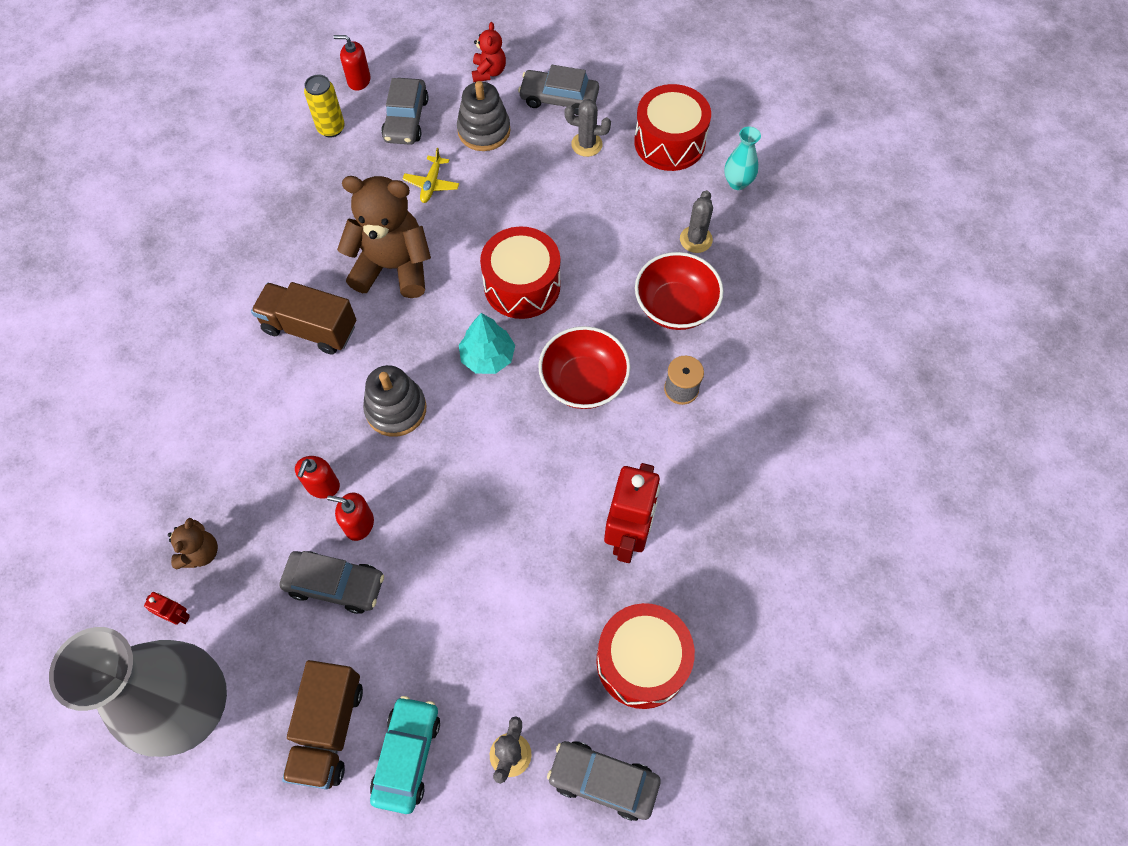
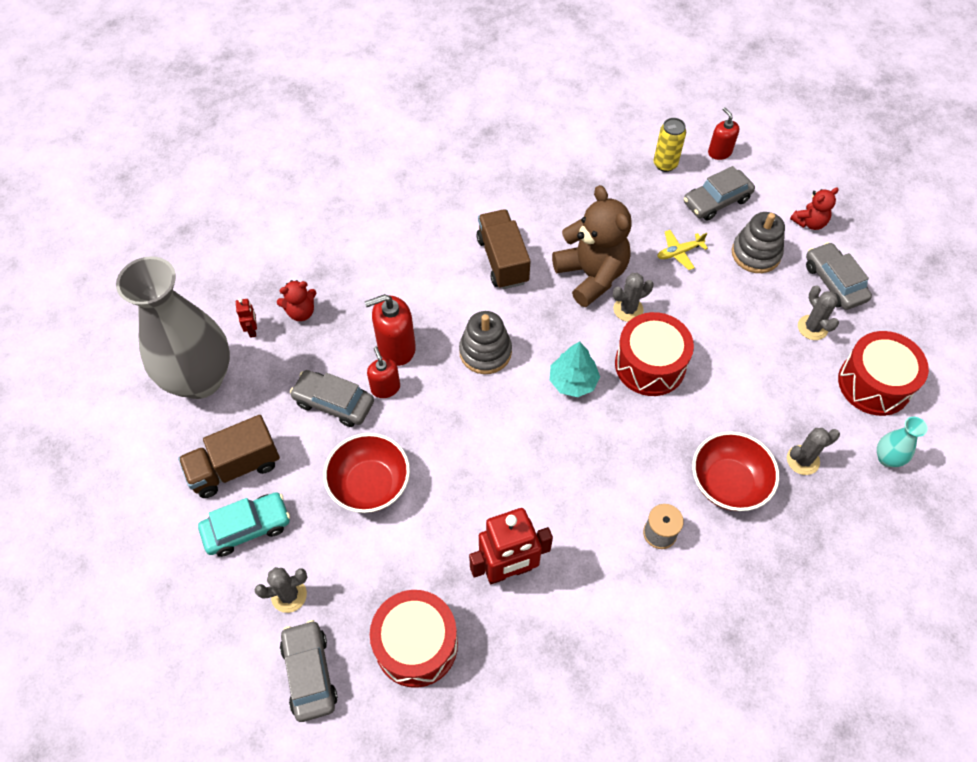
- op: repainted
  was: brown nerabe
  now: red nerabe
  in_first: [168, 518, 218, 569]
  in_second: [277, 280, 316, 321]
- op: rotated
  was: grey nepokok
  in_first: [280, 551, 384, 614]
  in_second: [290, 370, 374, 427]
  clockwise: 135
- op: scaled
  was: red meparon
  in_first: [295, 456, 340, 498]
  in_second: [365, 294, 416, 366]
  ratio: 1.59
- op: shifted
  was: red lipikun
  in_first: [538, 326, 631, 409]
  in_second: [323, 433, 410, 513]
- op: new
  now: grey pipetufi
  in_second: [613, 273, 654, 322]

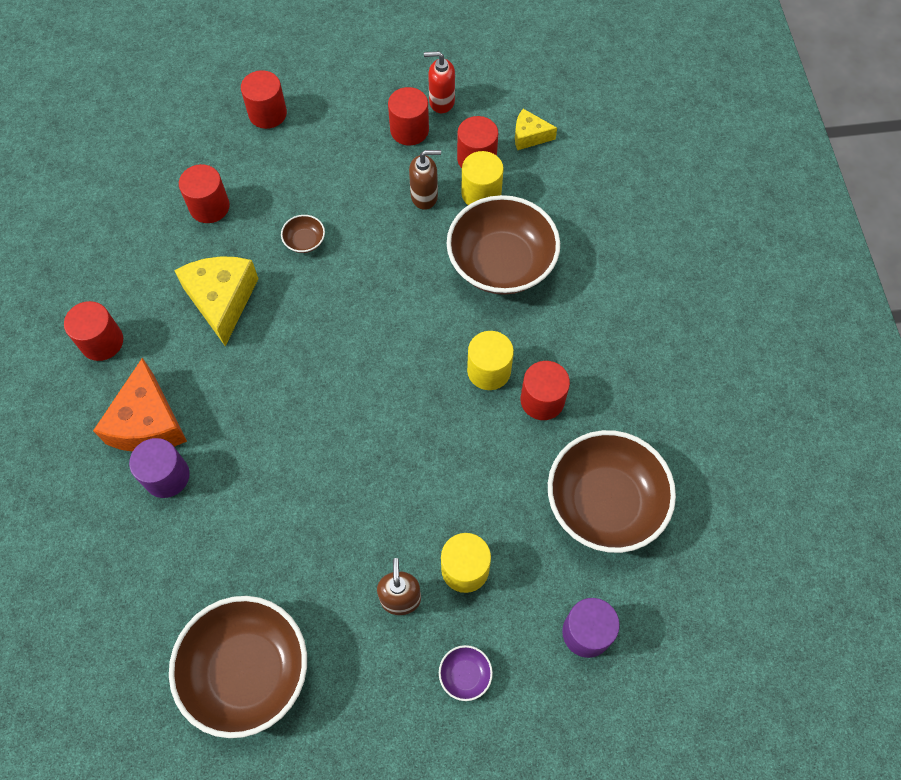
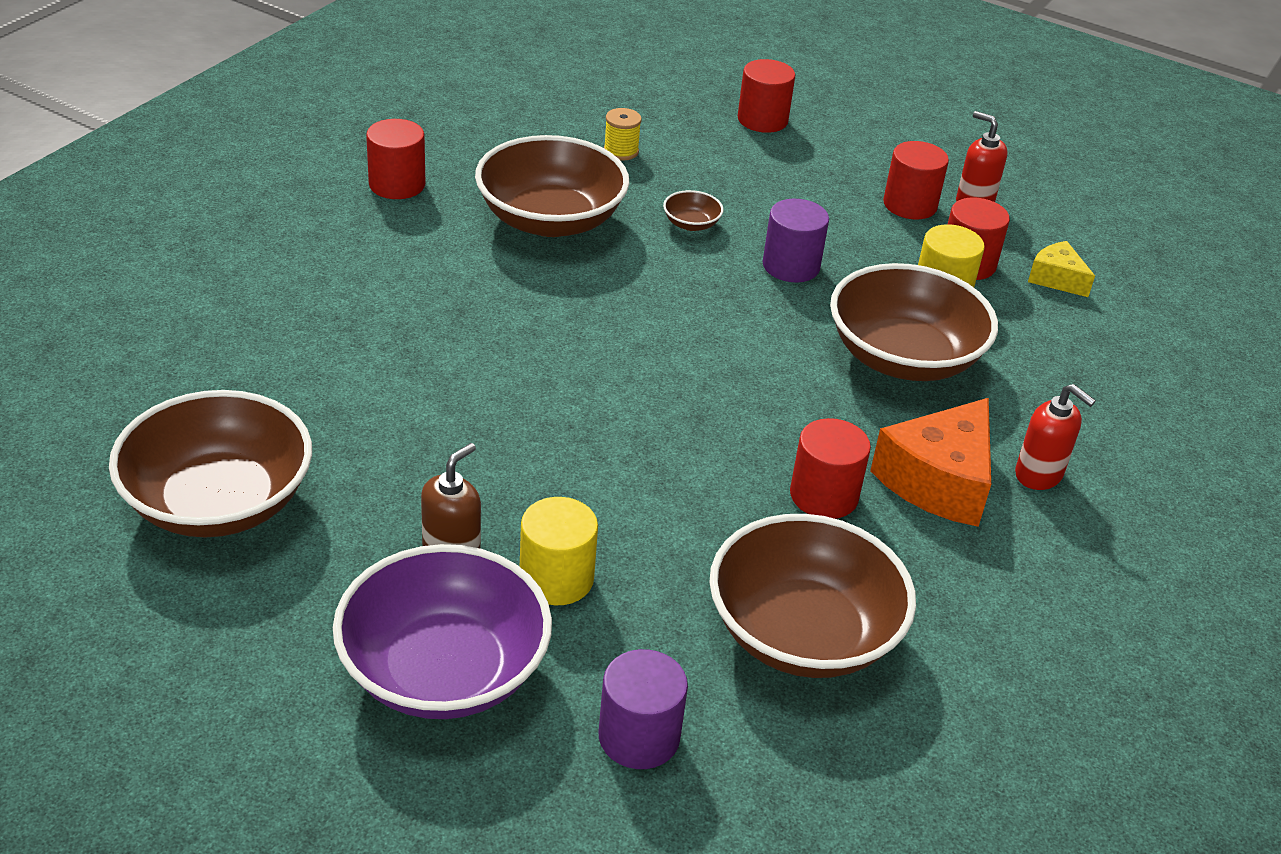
- op: shifted
  was: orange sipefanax
  in_first: [93, 358, 187, 452]
  in_second: [870, 398, 991, 527]
- op: shifted
  was: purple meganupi
  in_first: [129, 438, 190, 498]
  in_second: [763, 199, 829, 282]
- op: swapped
  was: yellow sipefanax
  now: brown lipikun
  in_first: [174, 256, 259, 346]
  in_second: [475, 135, 629, 237]
- op: swapped
  was: red meganupi
  now: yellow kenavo
  in_first: [179, 164, 230, 223]
  in_second: [604, 108, 642, 161]
- op: gone
  was: brown meparon
  in_first: [409, 150, 441, 210]
- op: scaled
  was: purple lipikun
  in_first: [439, 645, 493, 701]
  in_second: [333, 544, 552, 719]
  ratio: 2.5
- op: gone
  was: yellow meganupi
  in_first: [467, 331, 514, 390]
- op: new
  now: red meparon
  in_second: [1015, 384, 1096, 490]

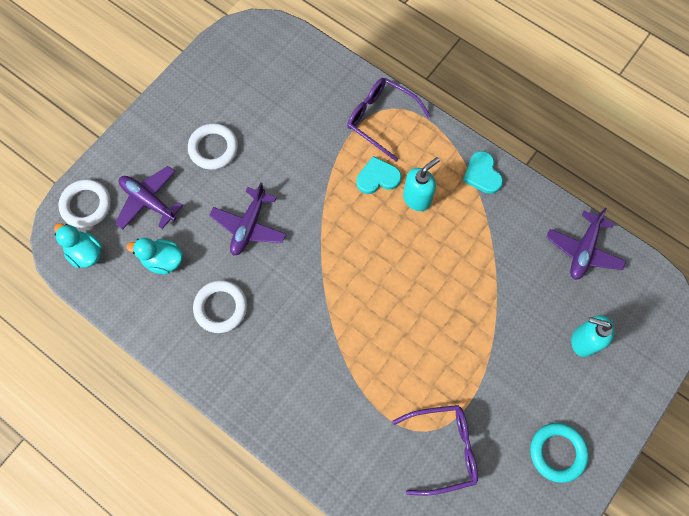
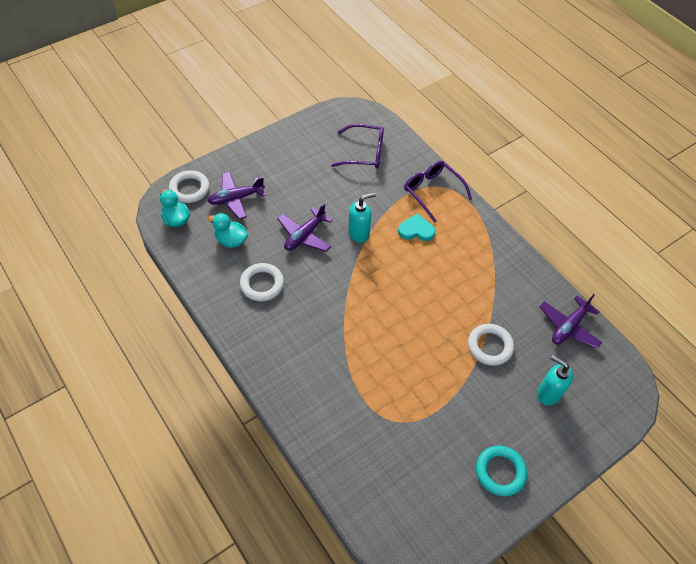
- op: rotated
  was: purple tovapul
  in_first: [115, 166, 183, 230]
  in_second: [208, 172, 266, 219]
  clockwise: -75
- op: shifted
  was: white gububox
  in_first: [188, 123, 238, 170]
  in_second: [468, 324, 514, 366]
- op: shifted
  was: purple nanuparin
  in_first: [392, 405, 478, 496]
  in_second: [331, 124, 384, 169]
- op: shifted
  was: turquoise meparon
  in_first: [403, 157, 440, 211]
  in_second: [348, 193, 376, 243]
- op: gone
  was: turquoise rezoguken
  in_first: [463, 151, 503, 194]

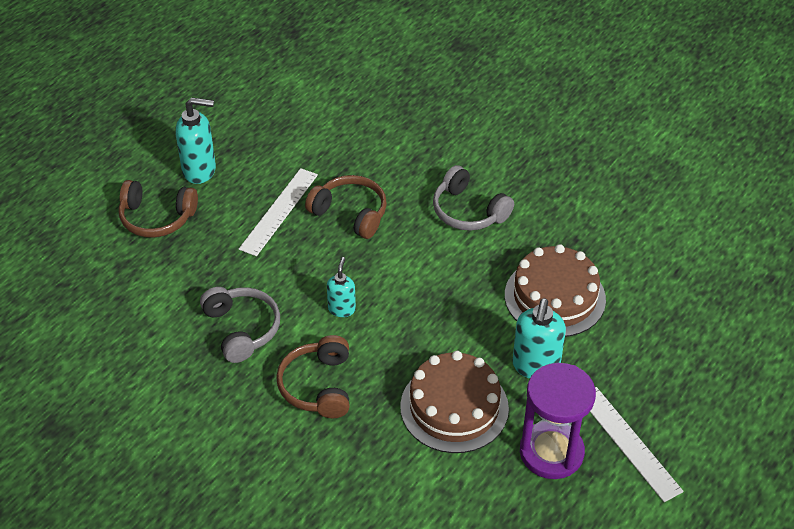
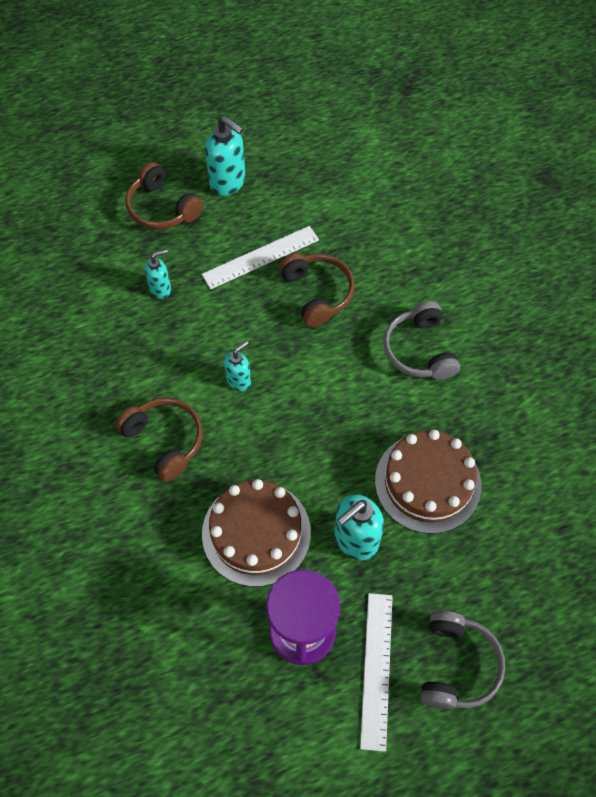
- op: shifted
  was: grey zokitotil
  in_first: [200, 287, 280, 363]
  in_second: [420, 610, 505, 709]
- op: rotated
  was: brown zokitotil
  in_first: [276, 335, 349, 418]
  in_second: [115, 397, 203, 482]
  clockwise: 105
- op: new
  now: turquoise meparon
  in_second: [144, 249, 171, 299]

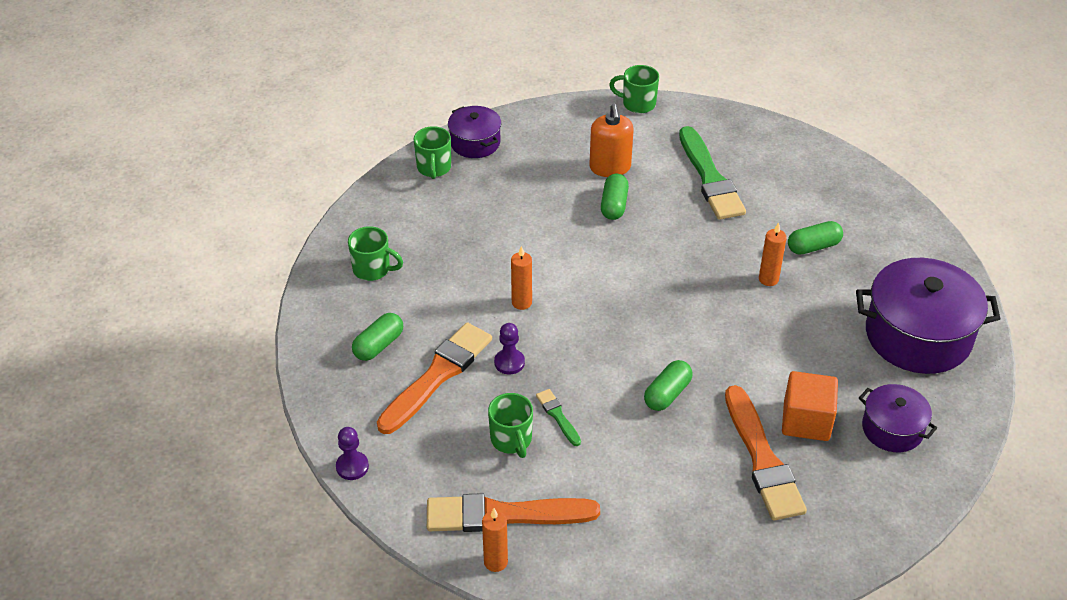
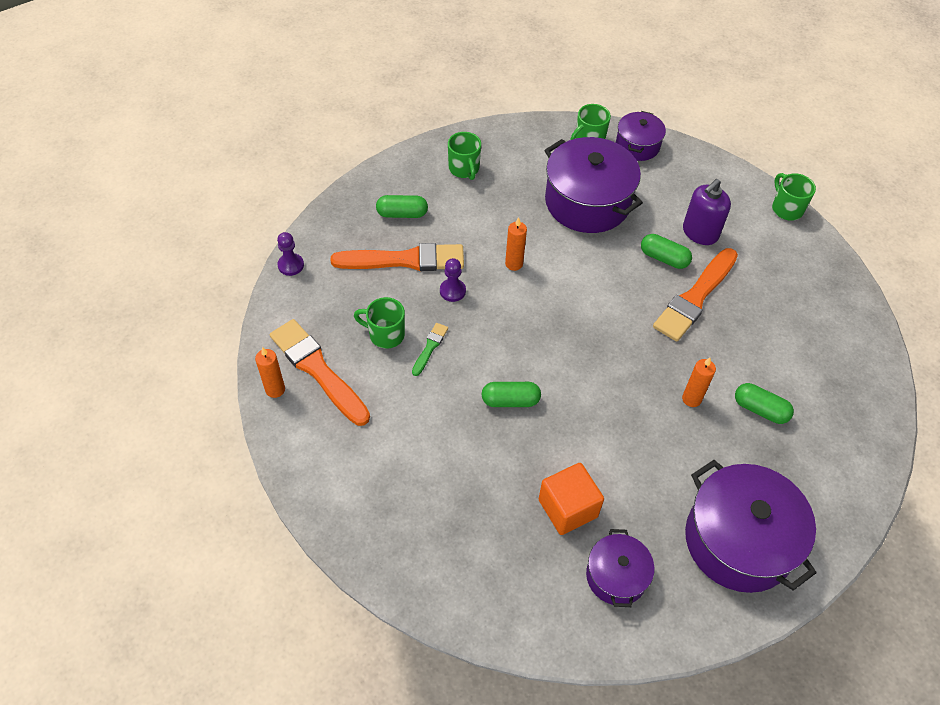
- op: rotated
  was: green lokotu
  in_first: [488, 393, 533, 458]
  in_second: [354, 297, 405, 349]
  clockwise: 75
- op: repainted
  was: orange meparon
  now: purple meparon
  in_first: [589, 104, 634, 177]
  in_second: [683, 179, 731, 245]
- op: rotated
  was: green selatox
  in_first: [601, 174, 629, 220]
  in_second: [641, 234, 692, 269]
  clockwise: 60
- op: gone
  was: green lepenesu
  in_first: [679, 126, 746, 220]
- op: shifted
  was: orange lepenesu
  in_first: [725, 385, 807, 521]
  in_second: [653, 248, 738, 342]
- op: new
  now: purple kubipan
  in_second: [544, 137, 643, 233]

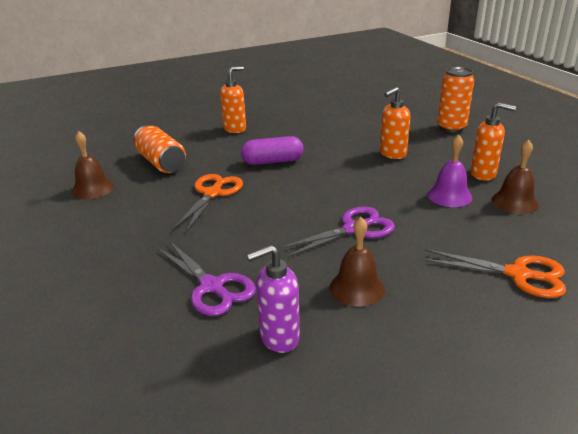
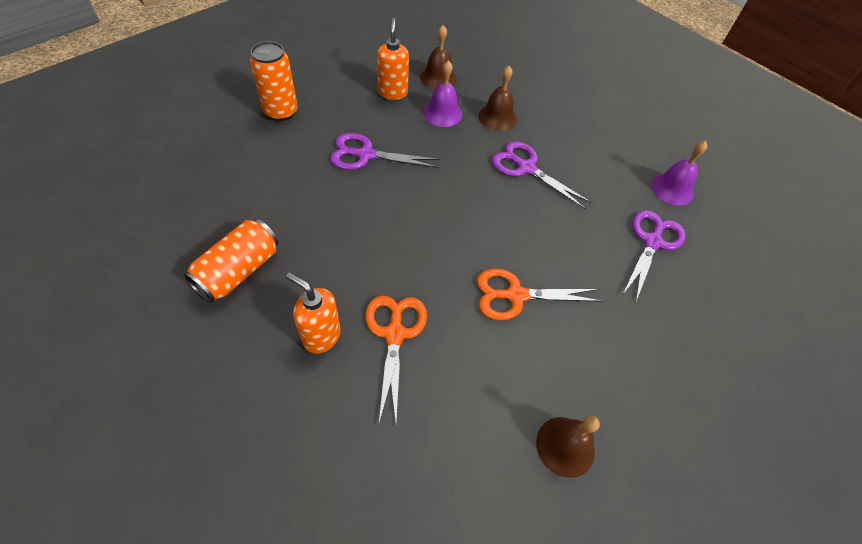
- op: shifted
  was: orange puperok
  in_first: [134, 125, 186, 173]
  in_second: [183, 219, 279, 303]
- op: gone
  was: purple selatox
  in_first: [241, 136, 304, 165]
- op: swapped
  was: purple meparon
  now: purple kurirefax
  in_first: [246, 245, 300, 353]
  in_second: [651, 141, 707, 206]
- op: shifted
  was: brown kurirefax
  in_first: [330, 217, 385, 307]
  in_second: [478, 66, 517, 131]
- op: swapped
  was: orange meparon
  now: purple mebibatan
  in_first: [380, 87, 411, 159]
  in_second: [330, 133, 440, 170]
- op: shifted
  was: orange mebibatan
  in_first: [422, 249, 566, 298]
  in_second: [365, 295, 427, 423]

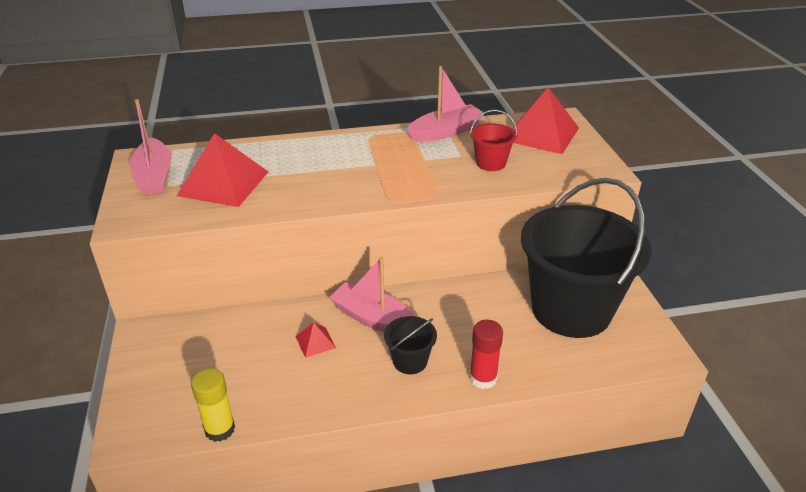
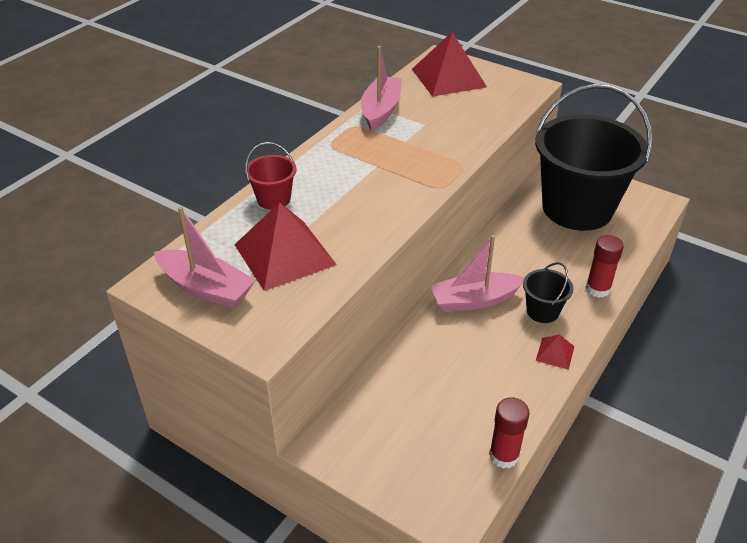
- op: repainted
  was: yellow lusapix
  now: red lusapix
  in_first: [191, 368, 235, 442]
  in_second: [489, 397, 530, 469]
- op: shifted
  was: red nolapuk
  in_first: [295, 322, 336, 358]
  in_second: [536, 335, 575, 370]
- op: shifted
  was: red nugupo
  in_first: [470, 110, 517, 171]
  in_second: [245, 142, 297, 210]

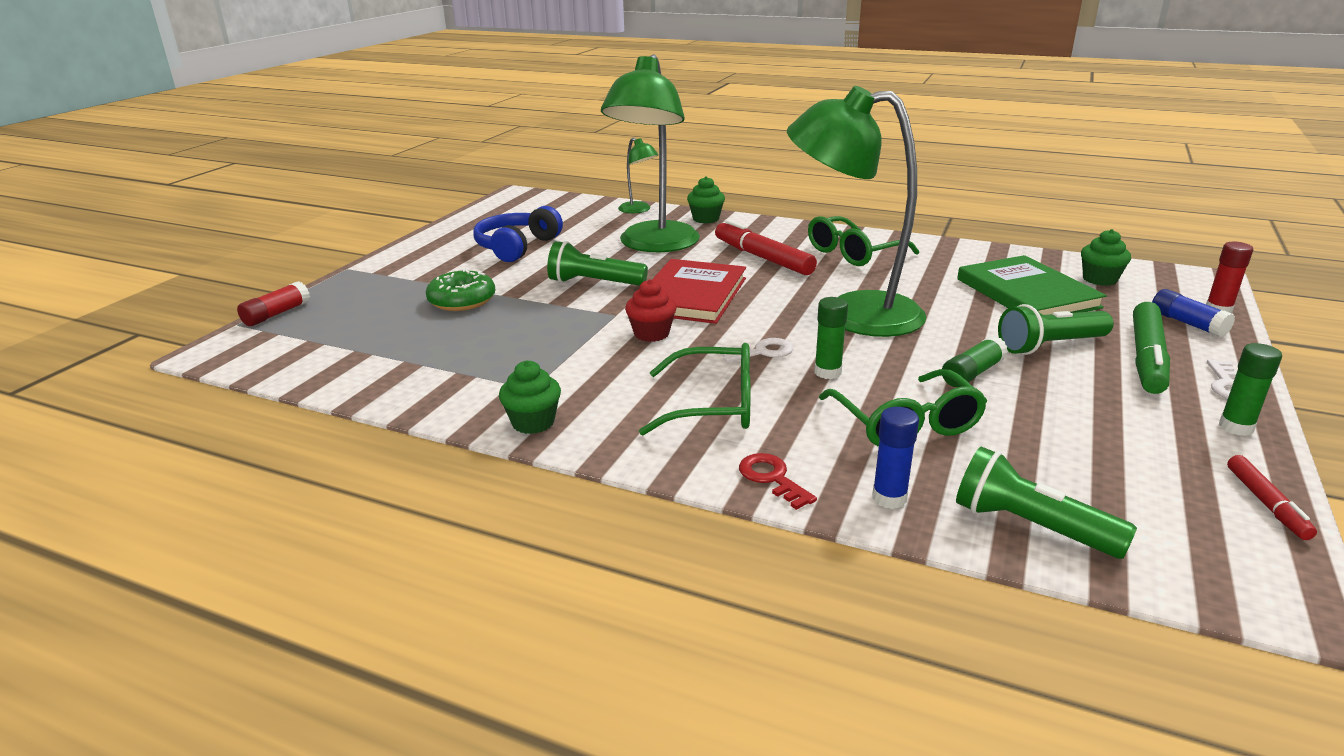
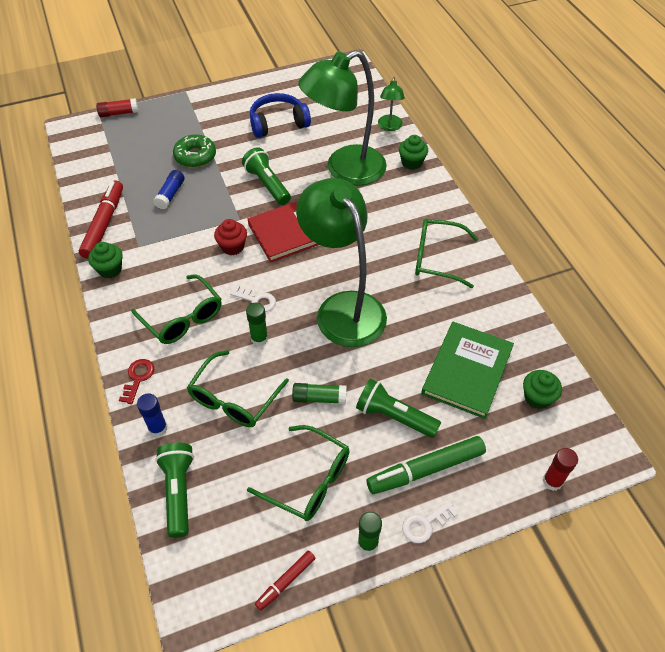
- op: shifted
  was: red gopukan
  in_first: [715, 219, 817, 275]
  in_second: [79, 180, 123, 259]
- op: shifted
  was: blue lusapix
  in_first: [1152, 289, 1235, 337]
  in_second: [153, 170, 185, 210]
- op: new
  now: green nanuparin
  in_second: [247, 425, 350, 521]

